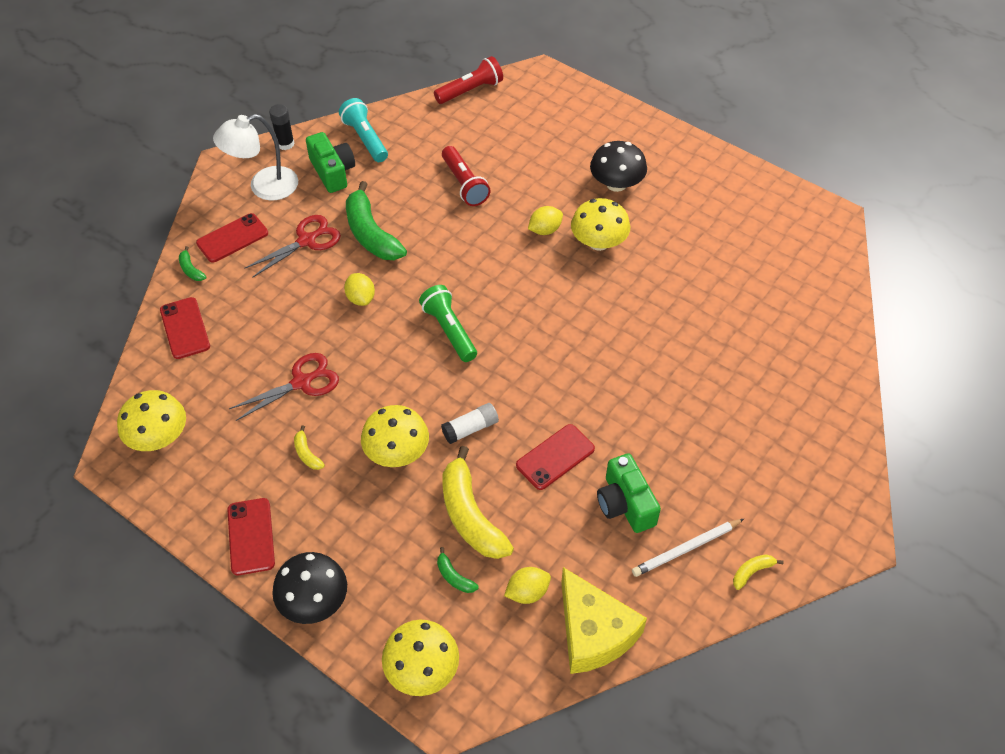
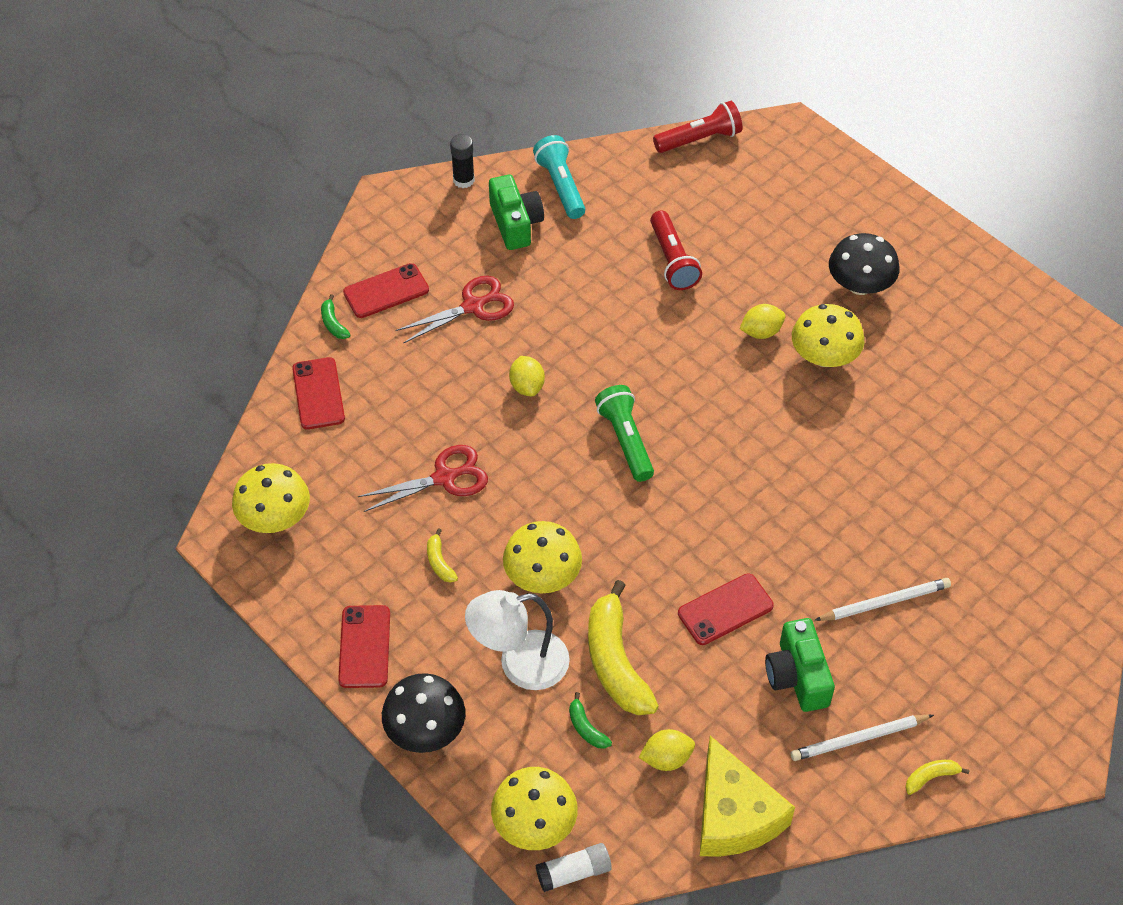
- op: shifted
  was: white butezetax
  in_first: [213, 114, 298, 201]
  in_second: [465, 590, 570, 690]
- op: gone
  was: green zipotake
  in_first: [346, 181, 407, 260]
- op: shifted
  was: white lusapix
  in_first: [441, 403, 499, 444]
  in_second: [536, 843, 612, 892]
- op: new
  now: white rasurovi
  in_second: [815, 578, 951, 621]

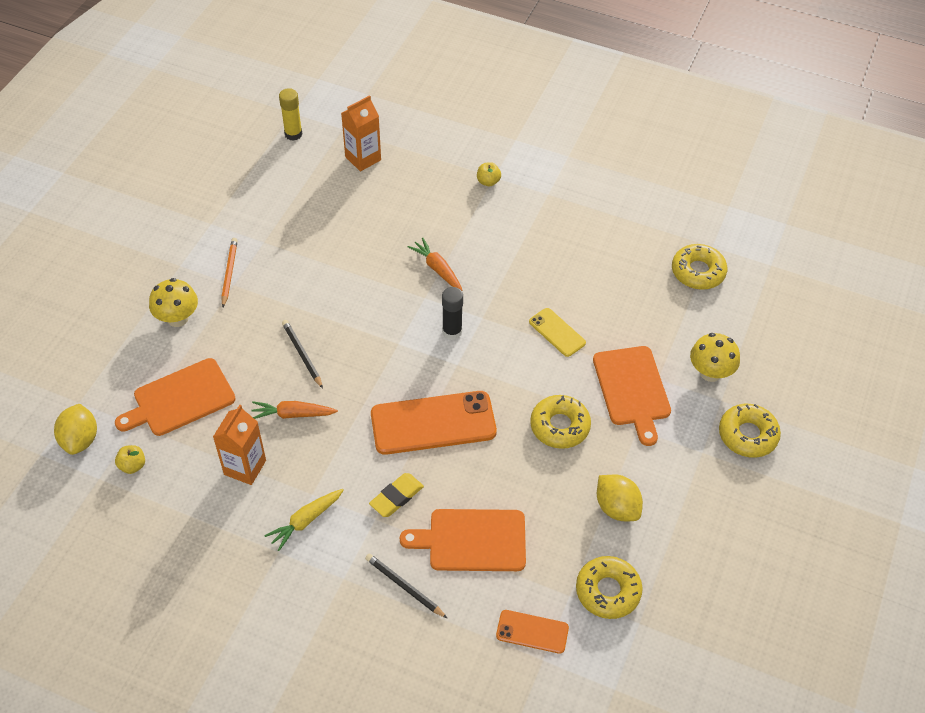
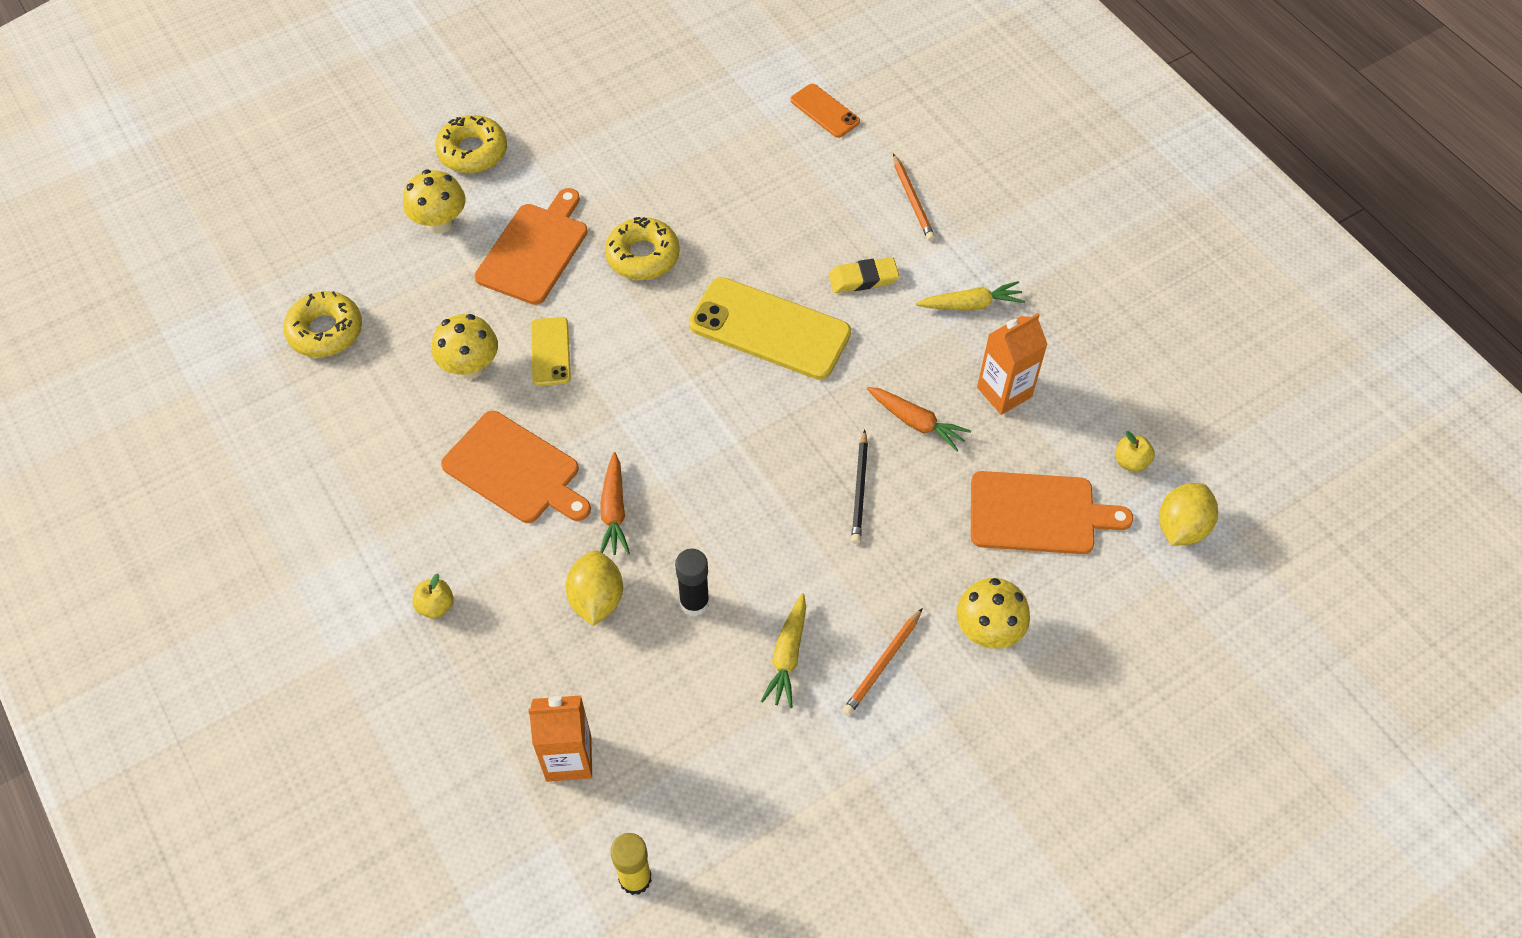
- op: repainted
  was: black rasurovi
  now: orange rasurovi
  in_first: [365, 553, 447, 618]
  in_second: [893, 154, 935, 241]
- op: repainted
  was: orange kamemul
  now: yellow kamemul
  in_first: [371, 391, 497, 455]
  in_second: [689, 277, 851, 380]
- op: shifted
  was: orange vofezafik
  in_first: [400, 509, 526, 571]
  in_second: [441, 411, 591, 523]
- op: shifted
  was: black lusapix
  in_first: [442, 287, 463, 340]
  in_second: [675, 549, 709, 616]
- op: gone
  was: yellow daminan
  in_first: [576, 556, 643, 619]
- op: shifted
  was: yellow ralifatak
  in_first: [597, 475, 643, 521]
  in_second: [565, 550, 623, 626]
- op: new
  now: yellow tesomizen
  in_second: [432, 314, 498, 379]
- op: new
  now: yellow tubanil
  in_second: [761, 593, 806, 708]

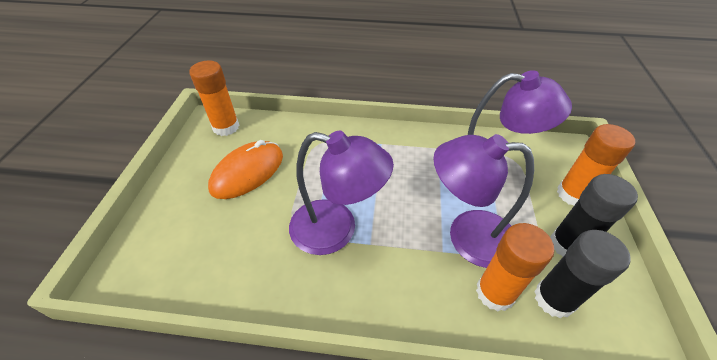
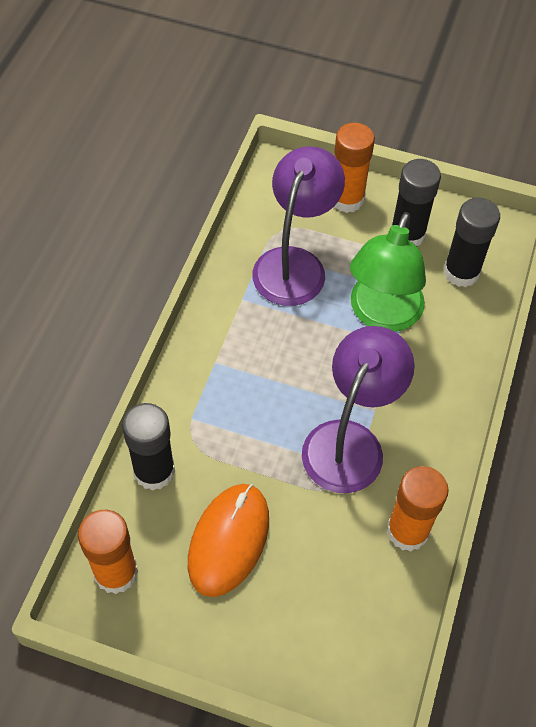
- op: rotated
  was: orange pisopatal
  in_first: [208, 140, 283, 199]
  in_second: [188, 484, 269, 597]
  clockwise: 60
- op: repainted
  was: purple butezetax
  now: green butezetax
  in_first: [433, 134, 534, 268]
  in_second: [350, 212, 426, 332]
- op: shifted
  was: orange lusapix
  in_first: [476, 223, 554, 312]
  in_second: [387, 466, 449, 551]
- op: new
  now: black lusapix
  in_second: [122, 403, 175, 491]

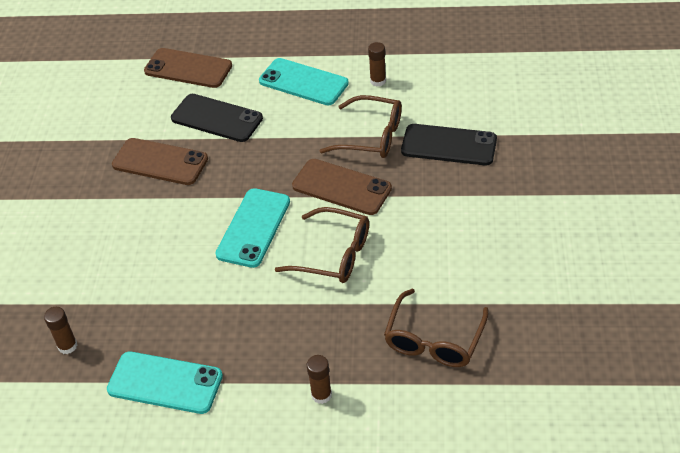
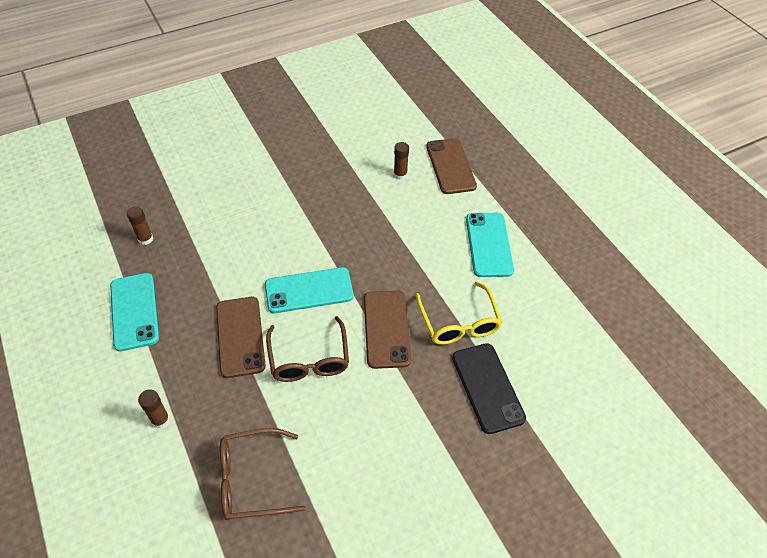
- op: shifted
  was: brown kamemul
  in_first: [112, 138, 208, 185]
  in_second: [216, 297, 266, 378]
- op: gone
  was: black kamemul
  in_first: [171, 94, 263, 142]
- op: repainted
  was: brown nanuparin
  now: yellow nanuparin
  in_first: [320, 95, 402, 158]
  in_second: [415, 281, 502, 345]
- op: shifted
  was: brown lusapix
  in_first: [368, 42, 386, 86]
  in_second: [394, 142, 409, 180]

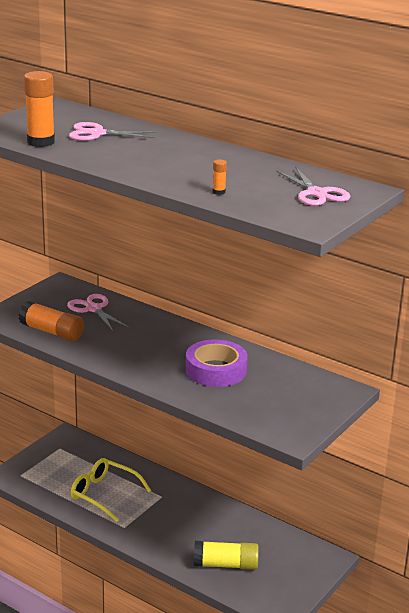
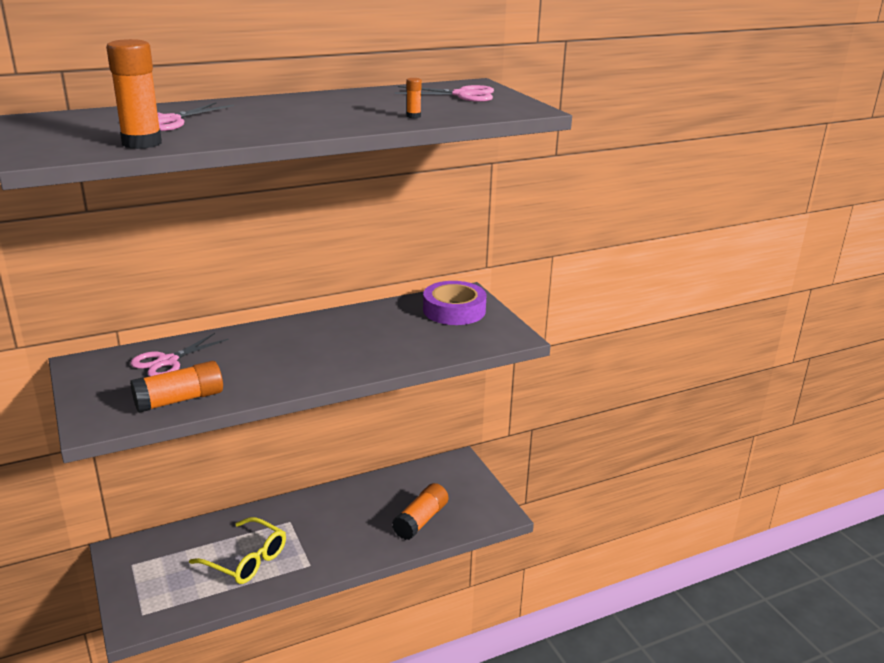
- op: rotated
  was: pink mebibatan
  in_first: [67, 294, 129, 331]
  in_second: [130, 333, 229, 377]
  clockwise: -45
- op: rotated
  was: yellow nanuparin
  in_first: [71, 458, 151, 522]
  in_second: [189, 517, 286, 584]
  clockwise: -120
- op: shifted
  was: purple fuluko
  in_first: [185, 340, 248, 387]
  in_second: [423, 281, 486, 325]
- op: repainted
  was: yellow lusapix
  now: orange lusapix
  in_first: [194, 541, 259, 570]
  in_second: [392, 483, 448, 540]

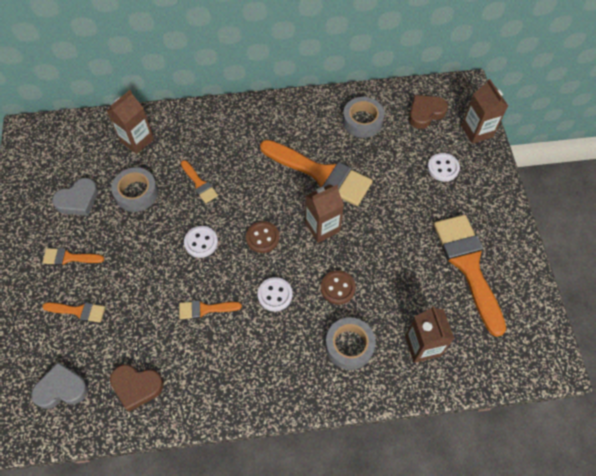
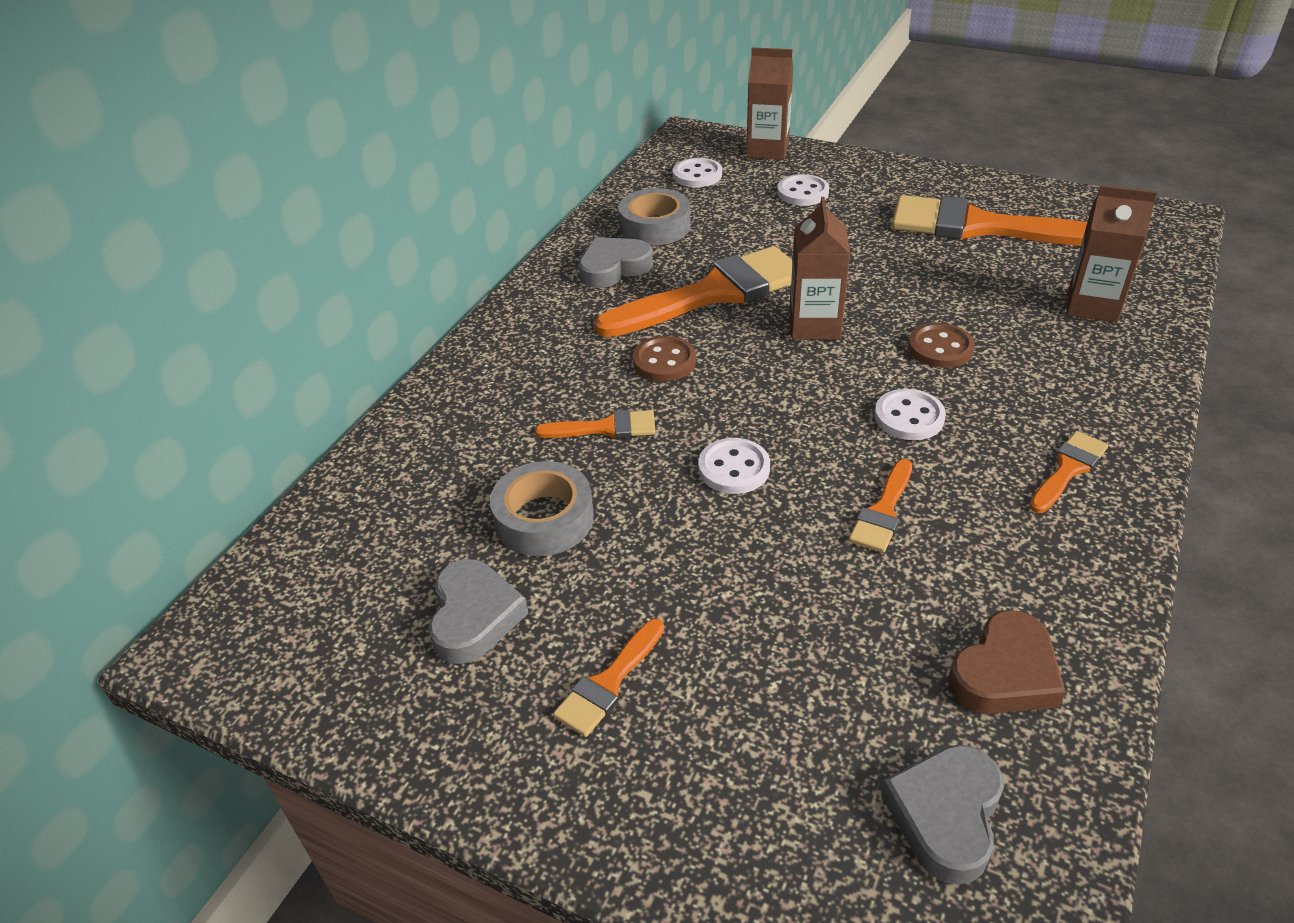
- op: shifted
  was: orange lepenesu
  in_first: [42, 302, 105, 322]
  in_second: [1029, 431, 1108, 513]
- op: gone
  was: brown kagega
  in_first: [107, 90, 154, 154]
- op: shifted
  was: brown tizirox
  in_first: [246, 221, 279, 253]
  in_second: [633, 336, 696, 381]
- op: gone
  was: grey fuluko
  in_first: [325, 318, 376, 370]
- op: swapped
  was: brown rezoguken
  now: white tizirox
  in_first: [409, 95, 448, 129]
  in_second: [673, 158, 722, 187]
- op: new
  now: grey rezoguken
  in_second: [579, 237, 653, 288]

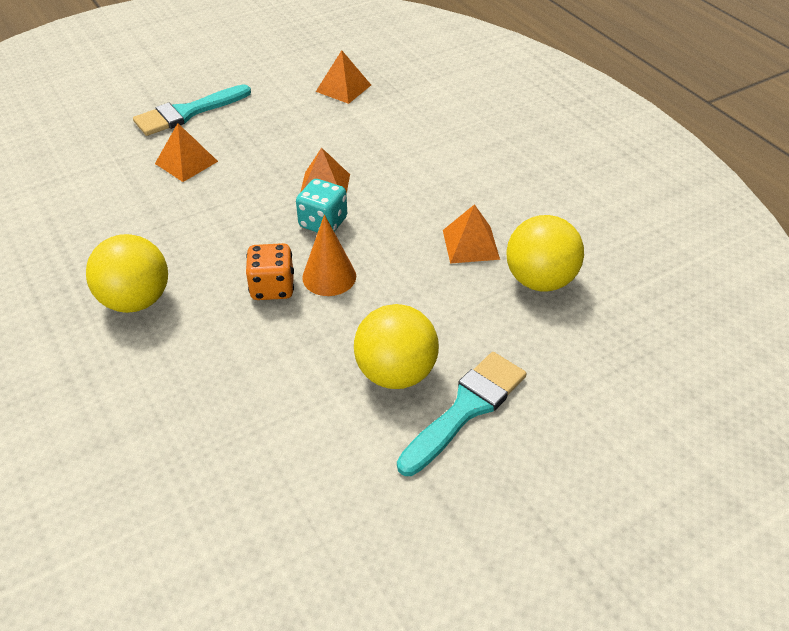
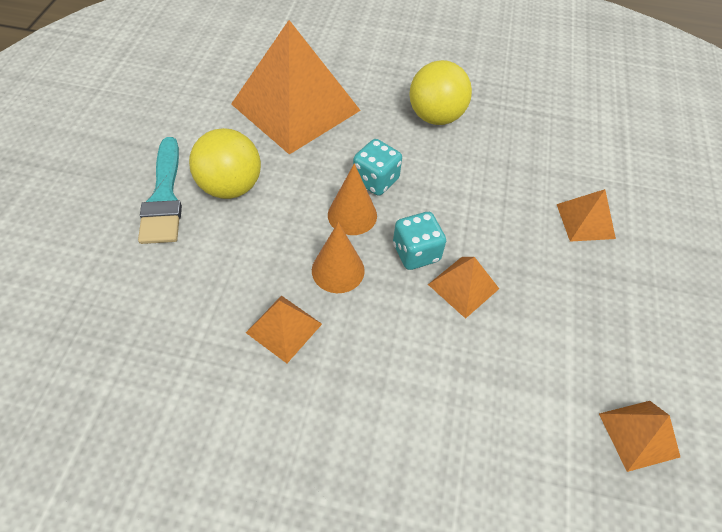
- op: gone
  was: turquoise lepenesu
  in_first: [133, 84, 251, 136]
- op: repainted
  was: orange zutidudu
  now: turquoise zutidudu
  in_first: [246, 243, 294, 300]
  in_second: [353, 139, 402, 196]
- op: gone
  was: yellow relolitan
  in_first: [506, 215, 584, 291]
- op: new
  now: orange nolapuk
  in_second: [231, 20, 361, 155]
- op: new
  now: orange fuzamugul
  in_second: [312, 222, 365, 293]

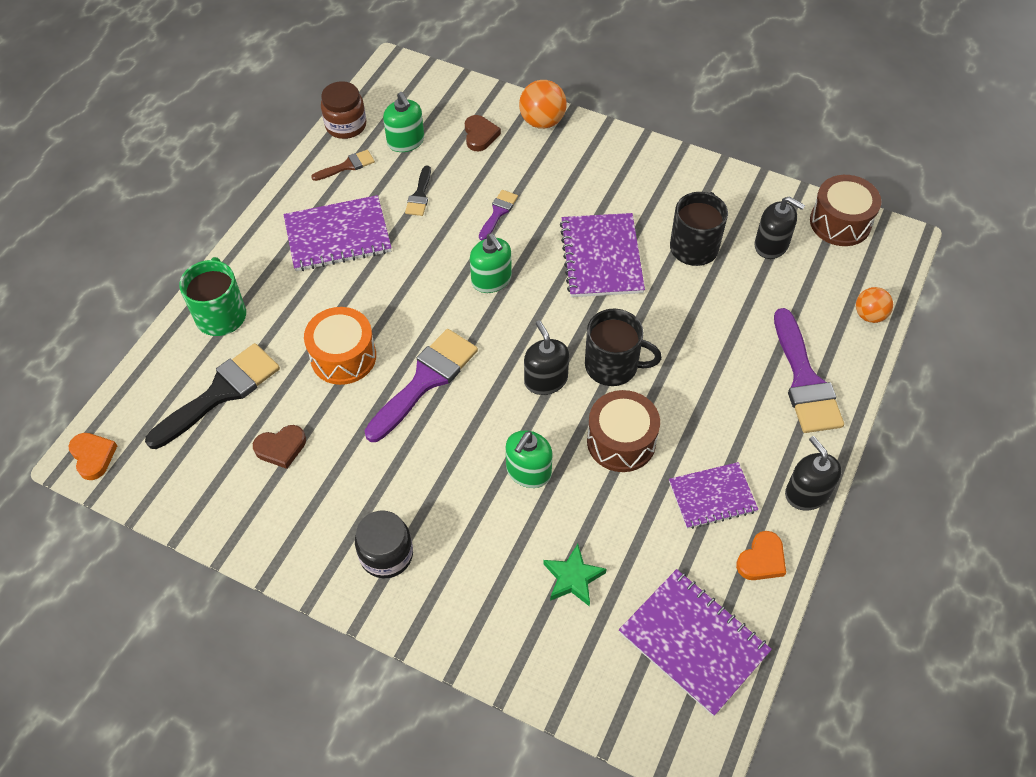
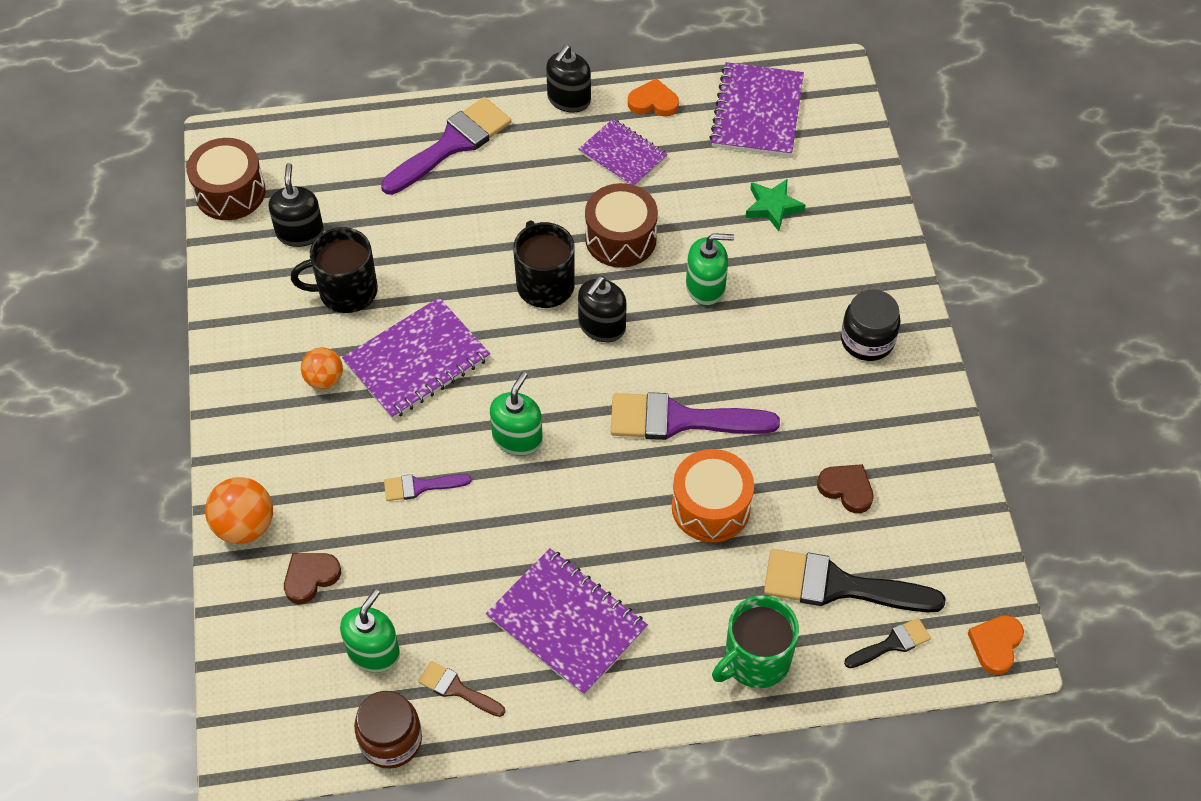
- op: shifted
  was: black lepenesu
  in_first: [405, 166, 431, 216]
  in_second: [844, 618, 931, 668]
- op: shifted
  was: orange relolitan
  in_first: [856, 287, 893, 323]
  in_second: [301, 347, 343, 389]

